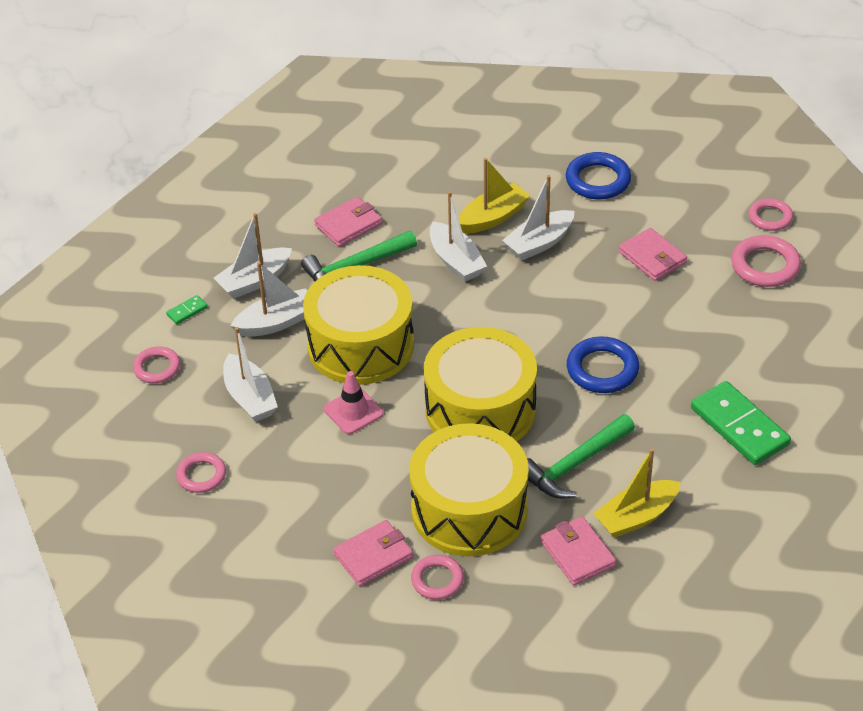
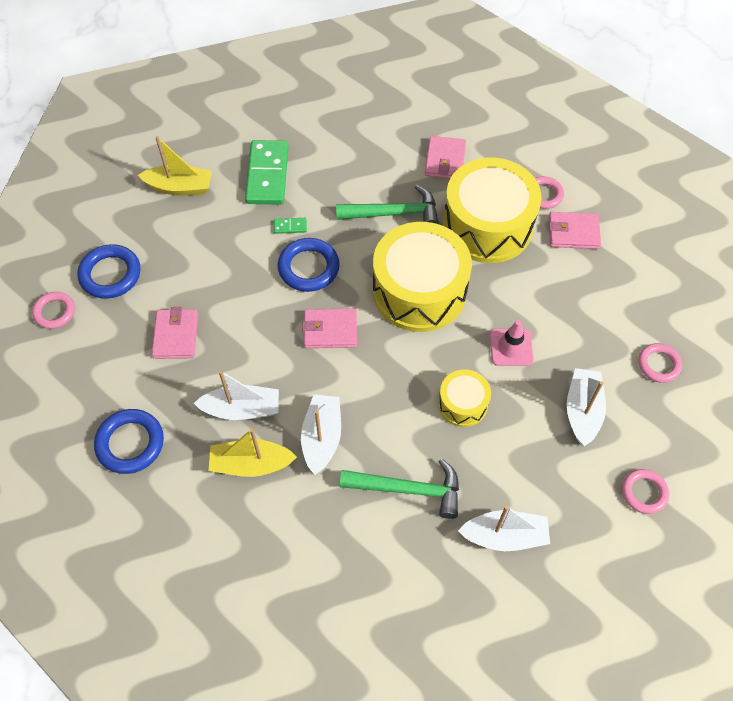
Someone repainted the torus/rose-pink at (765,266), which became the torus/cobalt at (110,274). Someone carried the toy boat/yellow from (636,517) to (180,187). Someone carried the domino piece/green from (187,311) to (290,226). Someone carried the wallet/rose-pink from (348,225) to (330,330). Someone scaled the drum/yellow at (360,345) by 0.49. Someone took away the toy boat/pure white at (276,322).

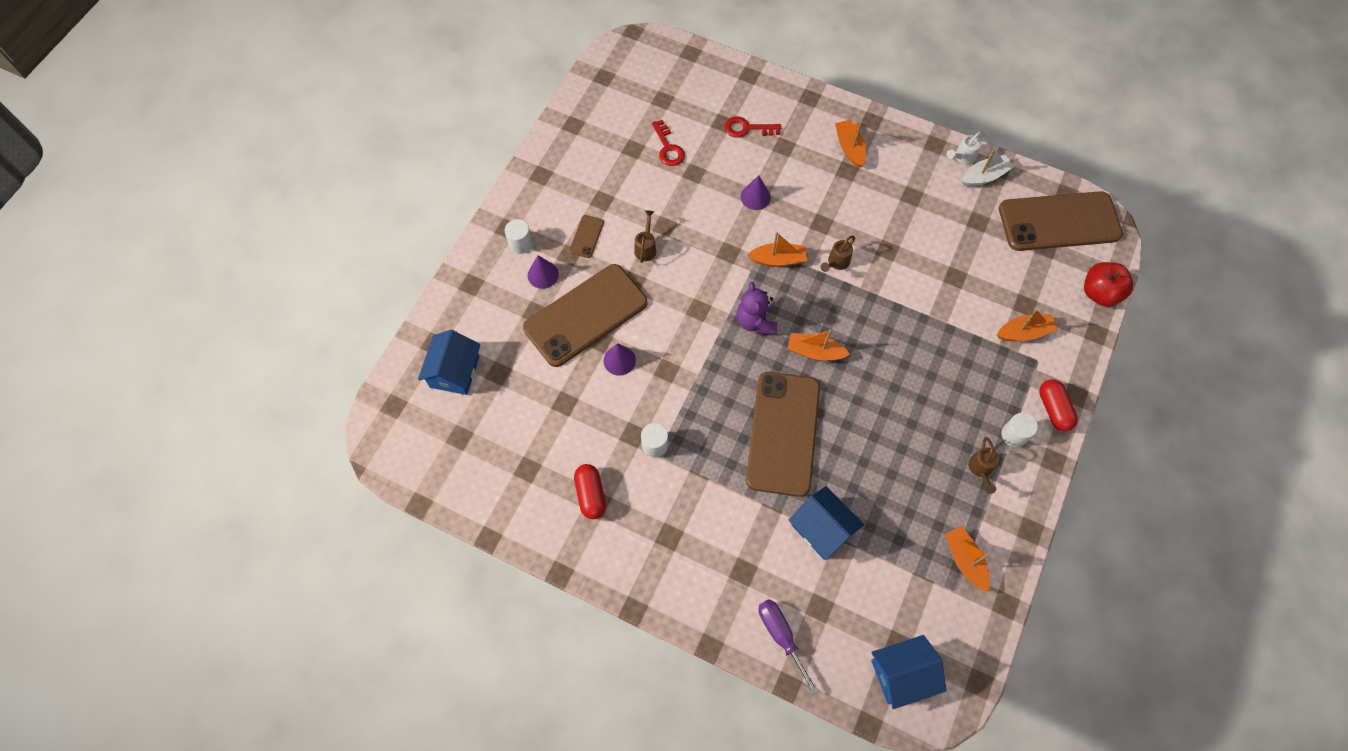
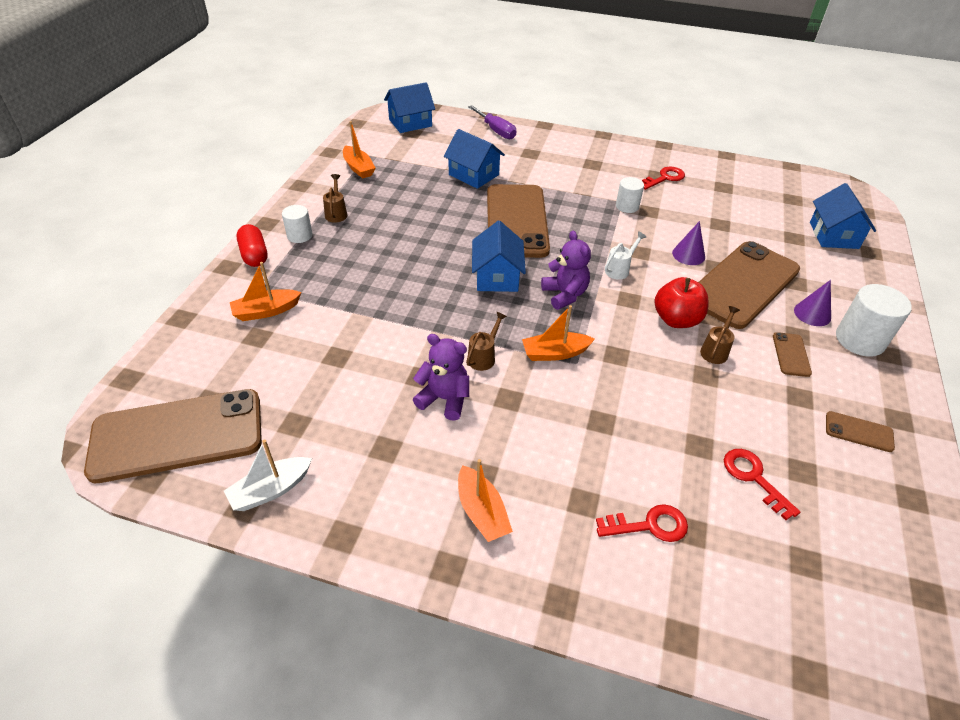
Someone put down the teddy/purple at (444,399). Someone swapped the toy boat/orange at (815,352) for the house/cobalt at (497,276). Someone carried the sprinkling can/pure white from (962,157) to (620,269). Someone swapped the capsule/red at (590,495) for the door key/red at (664,178). Someone carried the apple/red from (1099,293) to (676,320). Someone rotated the sprinkling can/brown at (646,247) by 150 degrees counterclockwise. Someone put down the phone/brown at (859,432). Someone scaled the cylinder shape/pure white at (520,243) by 1.65. Someone took away the cone shape/purple at (755,197).

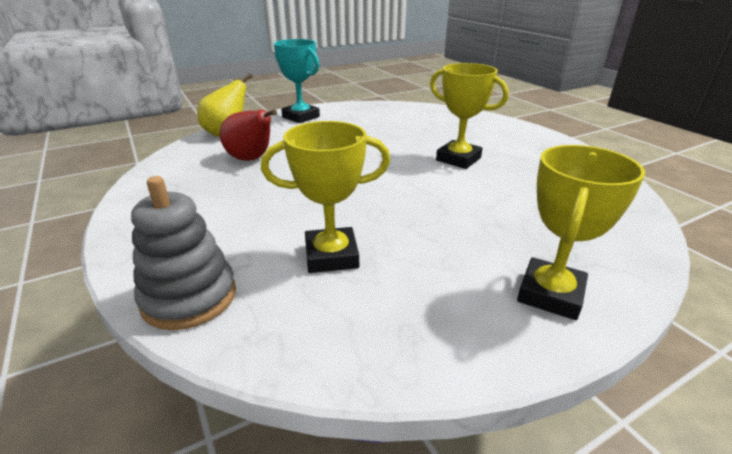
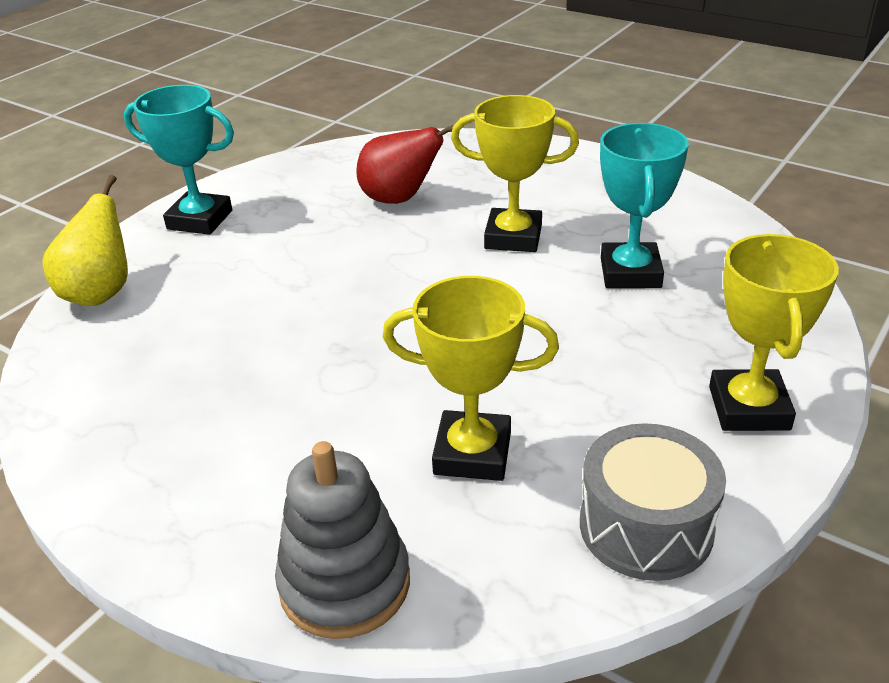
Someone carried the pear fruit/red from (251,159) to (400,199). Someone rotated the prize cup/yellow at (331,256) by 45 degrees clockwise. Someone put down the drum/grey at (646,526). Someone put down the prize cup/turquoise at (630,273).

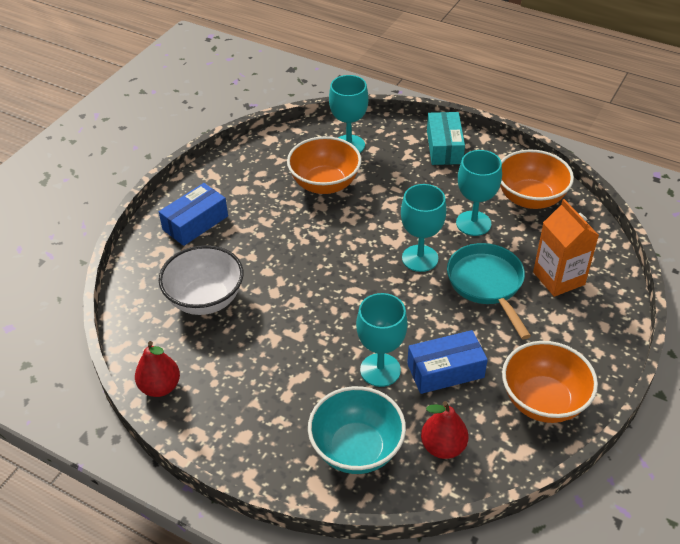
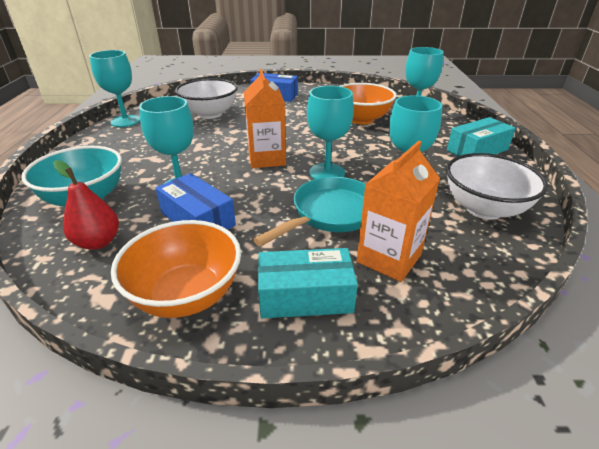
Someone swapped the pear fruit/red at (160,387) for the chalice/turquoise at (125,121). Someone put down the juice carton/orange at (267,159). Someone put down the box/turquoise at (305,296). Someone repainted the bowl/orange at (530,198), which became the bowl/pure white at (484,209).

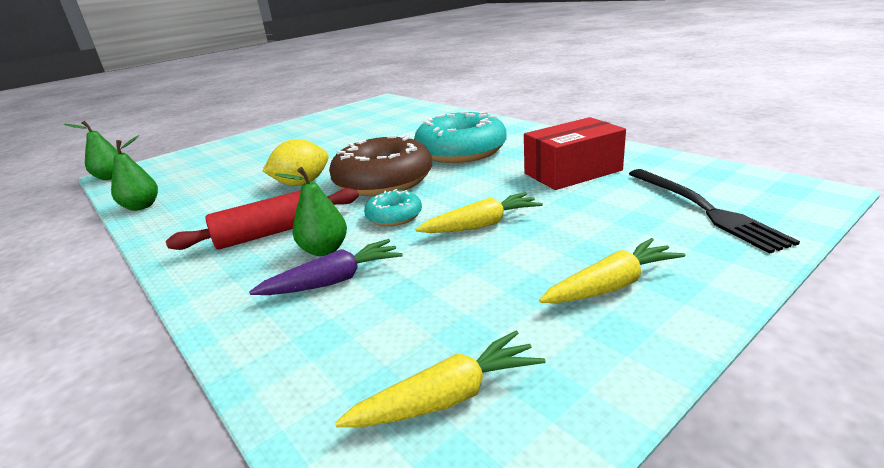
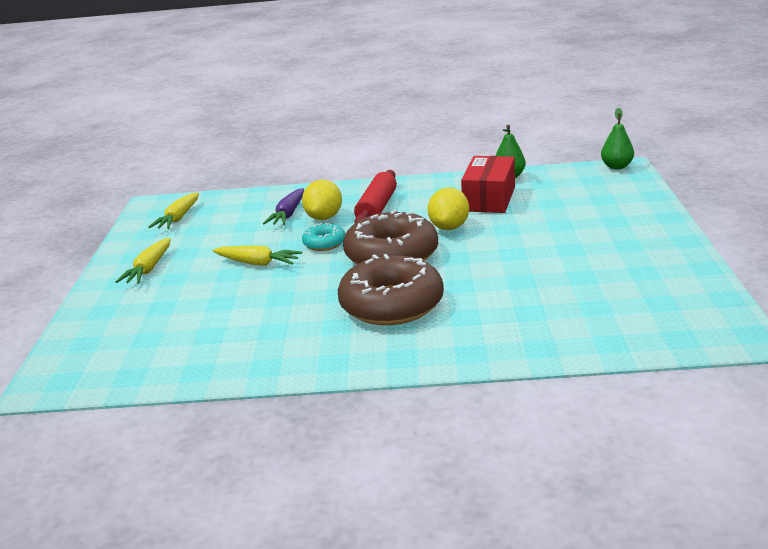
Someone rotated the carrot/yellow at (482,225) by 90 degrees counterclockwise. Someone swapped the pear fruit/green at (324,250) for the citrus fruit/yellow at (324,217). Someone repainted the glazed donut/turquoise at (461,151), which became the glazed donut/brown at (391,304). Someone carried the box/red from (572,172) to (489,199). Someone took away the fork/ebony at (704,209).

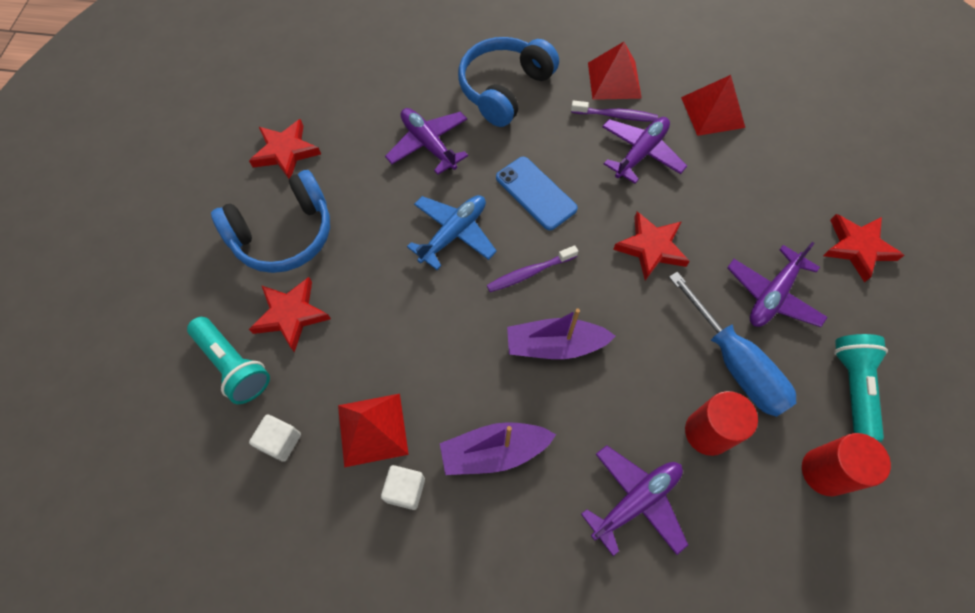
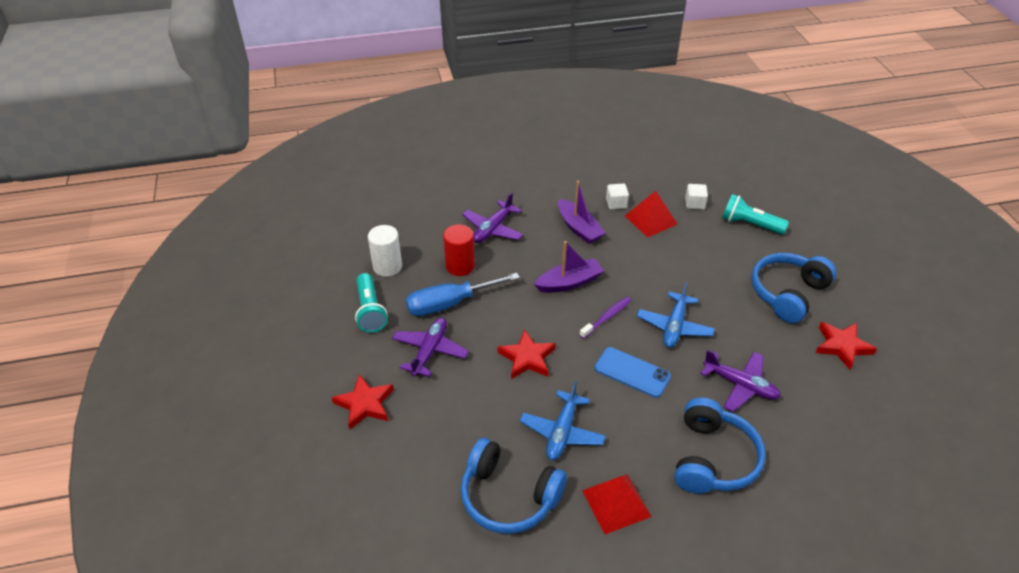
Someone repainted the cylinder shape/red at (824,472), which became the cylinder shape/pure white at (387,266). Someone rotated the flat screwdriver/cobalt at (735,363) by 60 degrees counterclockwise. Someone swapped the pyramid shape/red at (712,112) for the headphones/cobalt at (508,496). Someone repainted the toy plane/purple at (640,153), which became the toy plane/cobalt at (562,432). Someone rotated the toy boat/purple at (494,452) by 90 degrees clockwise. Someone took away the star shape/red at (291,315). Someone took away the dental brush/purple at (616,116).

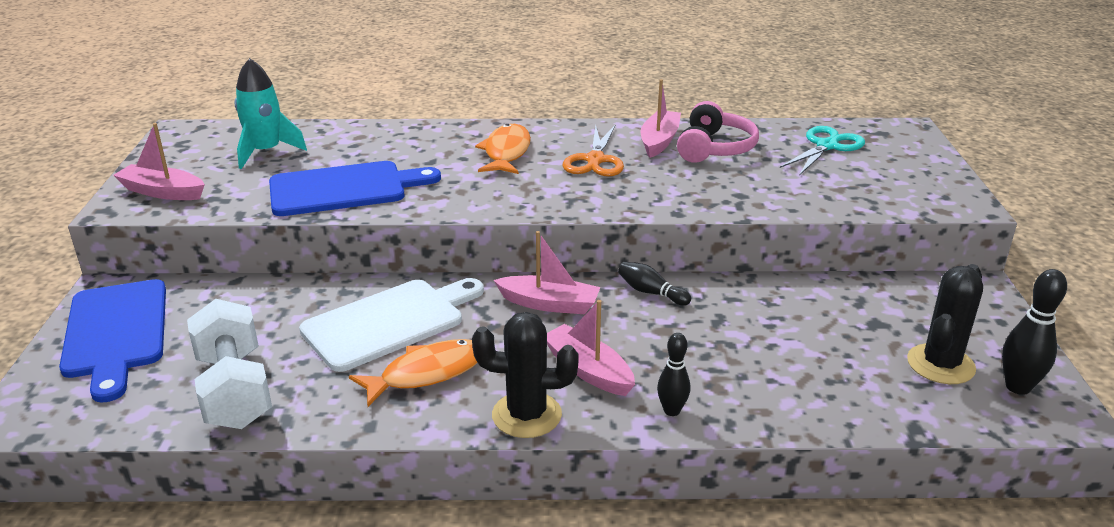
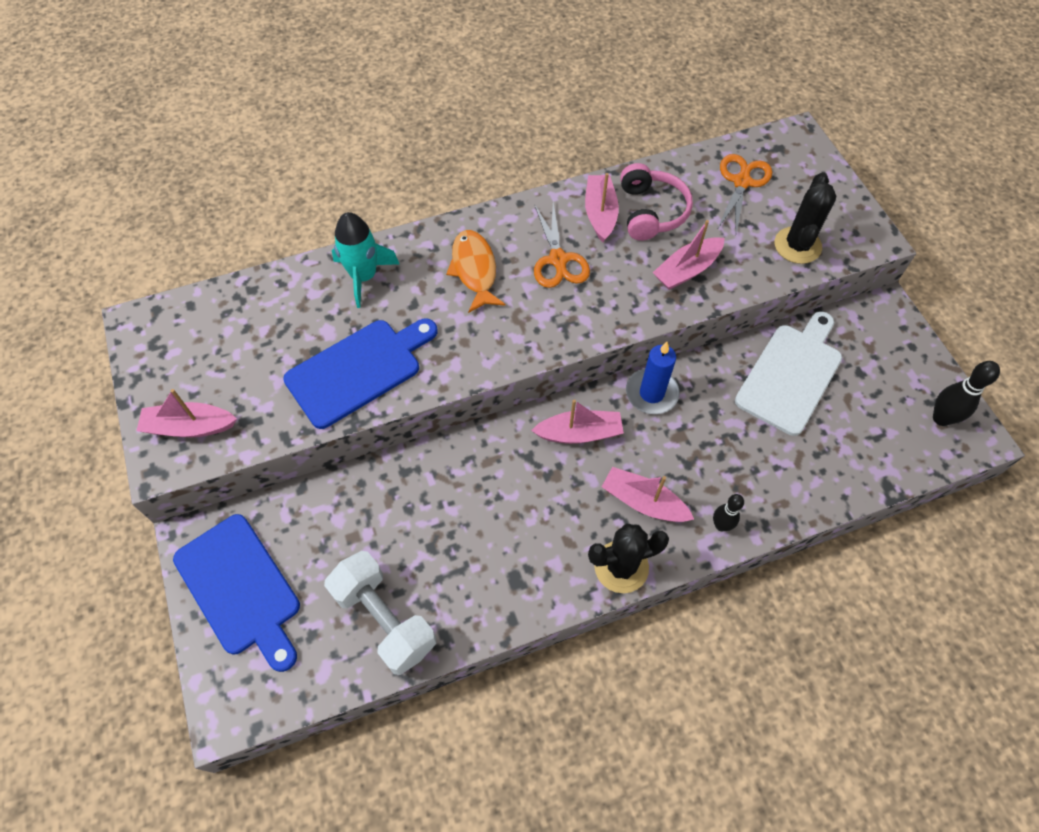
Someone carried the rocket/turquoise from (266,152) to (364,276). Someone swapped the tenpin/ebony at (651,292) for the pillar candle/cobalt at (651,393). Someone put down the toy boat/rose-pink at (687,270). Someone repainted the pair of scissors/turquoise at (827,146), which became the pair of scissors/orange at (741,182). Someone carried the cutting board/pure white from (389,322) to (791,374). Someone carried the prickly plant/ebony from (940,364) to (797,245). Someone took away the fish figure/orange at (426,373).

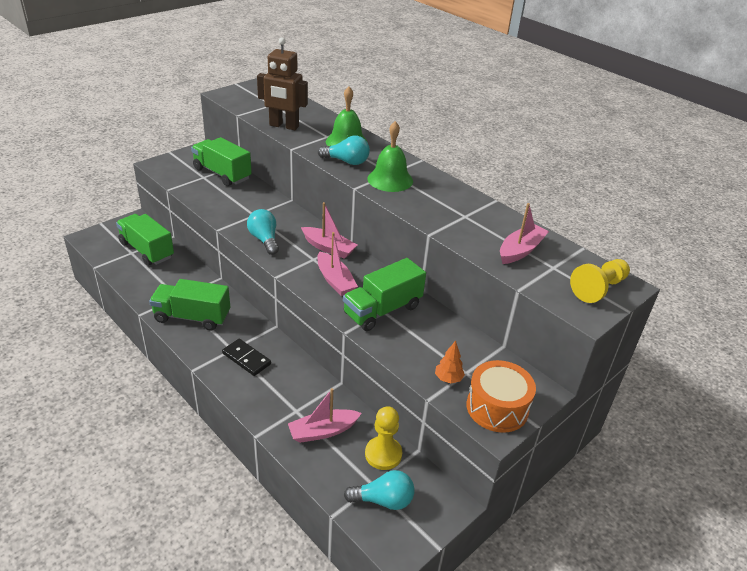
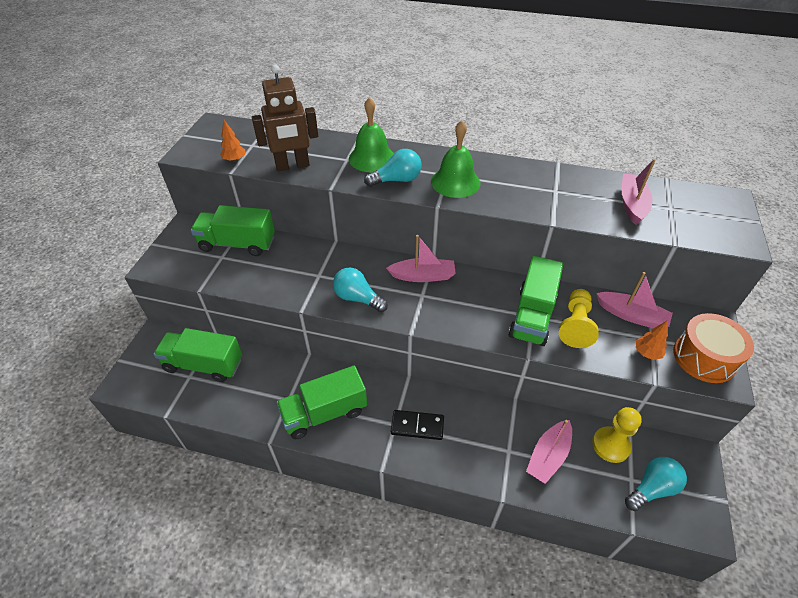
Someone put down the fir tree/orange at (235,160). Someone carried the pawn/yellow from (598,289) to (575,325). Someone carried the toy boat/rose-pink from (335,281) to (631,316).

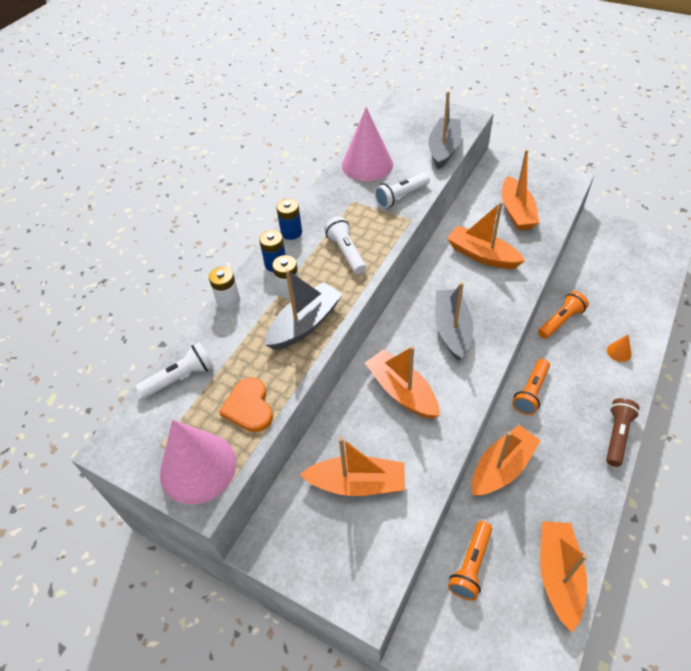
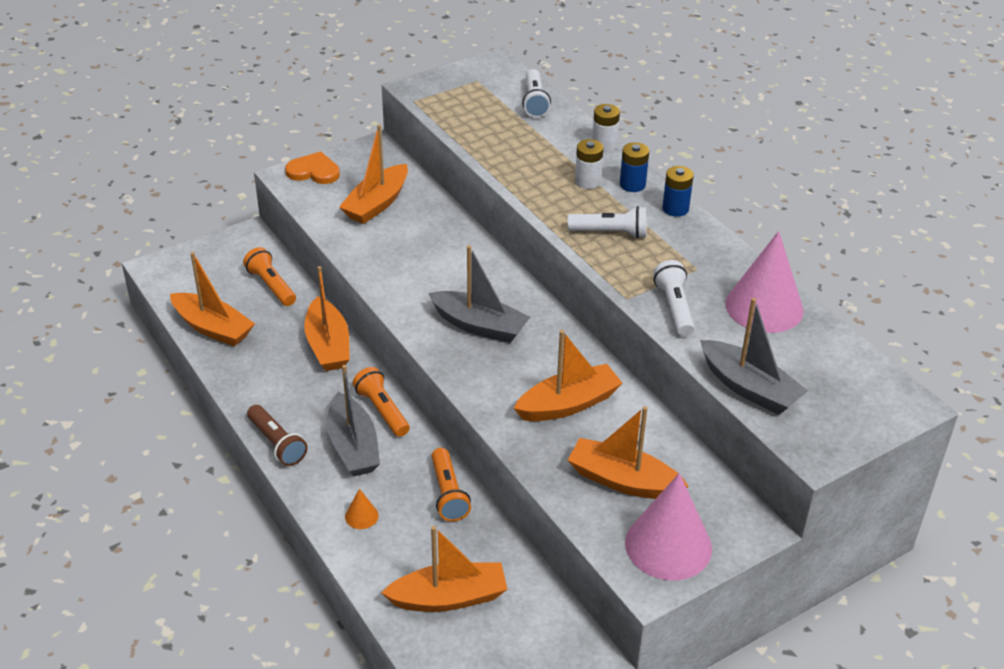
Someone carried the love heart/orange from (249,407) to (314,171). Someone carried the toy boat/grey from (305,324) to (353,446). Someone carried the toy boat/orange from (402,391) to (449,598). Someone carried the cone shape/rose-pink from (198,467) to (668,545).

